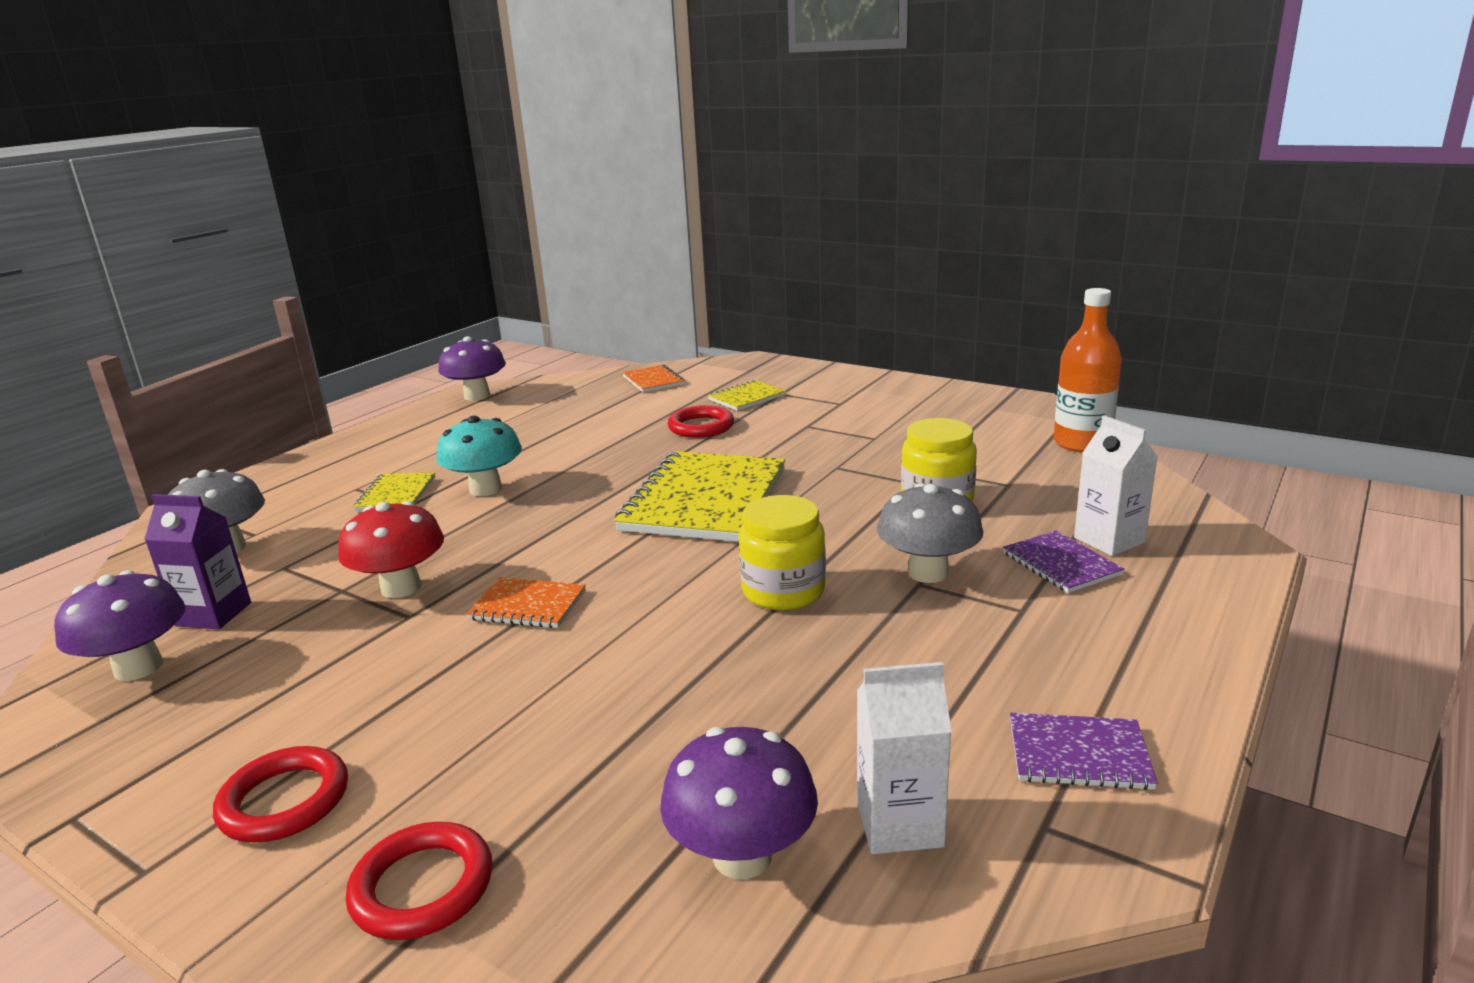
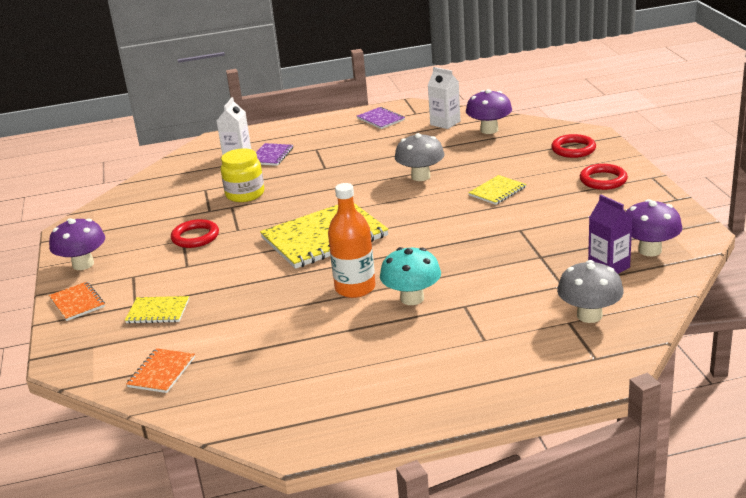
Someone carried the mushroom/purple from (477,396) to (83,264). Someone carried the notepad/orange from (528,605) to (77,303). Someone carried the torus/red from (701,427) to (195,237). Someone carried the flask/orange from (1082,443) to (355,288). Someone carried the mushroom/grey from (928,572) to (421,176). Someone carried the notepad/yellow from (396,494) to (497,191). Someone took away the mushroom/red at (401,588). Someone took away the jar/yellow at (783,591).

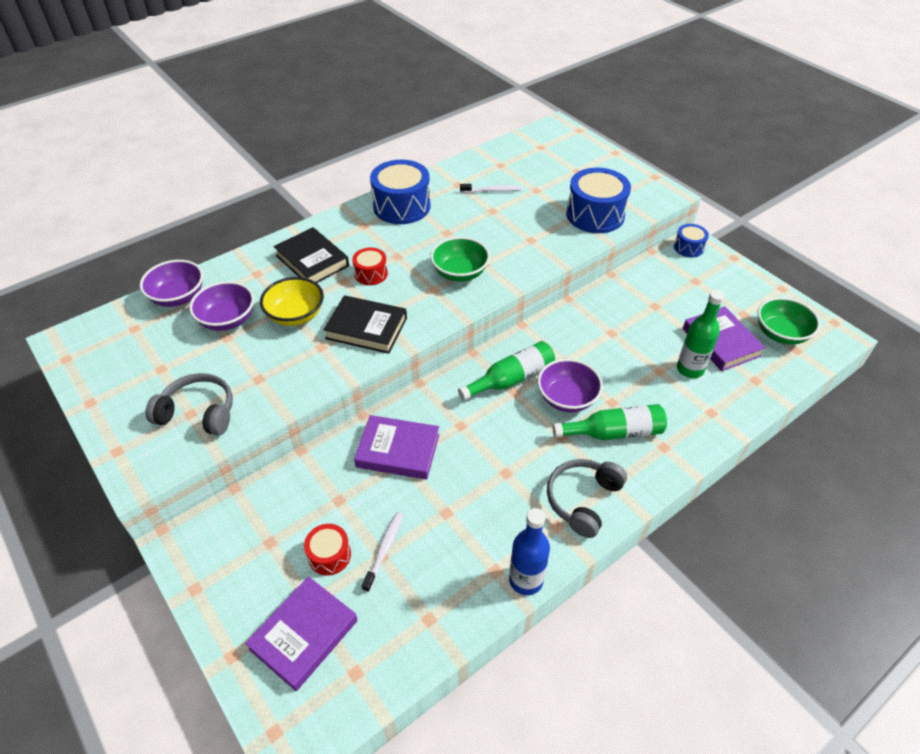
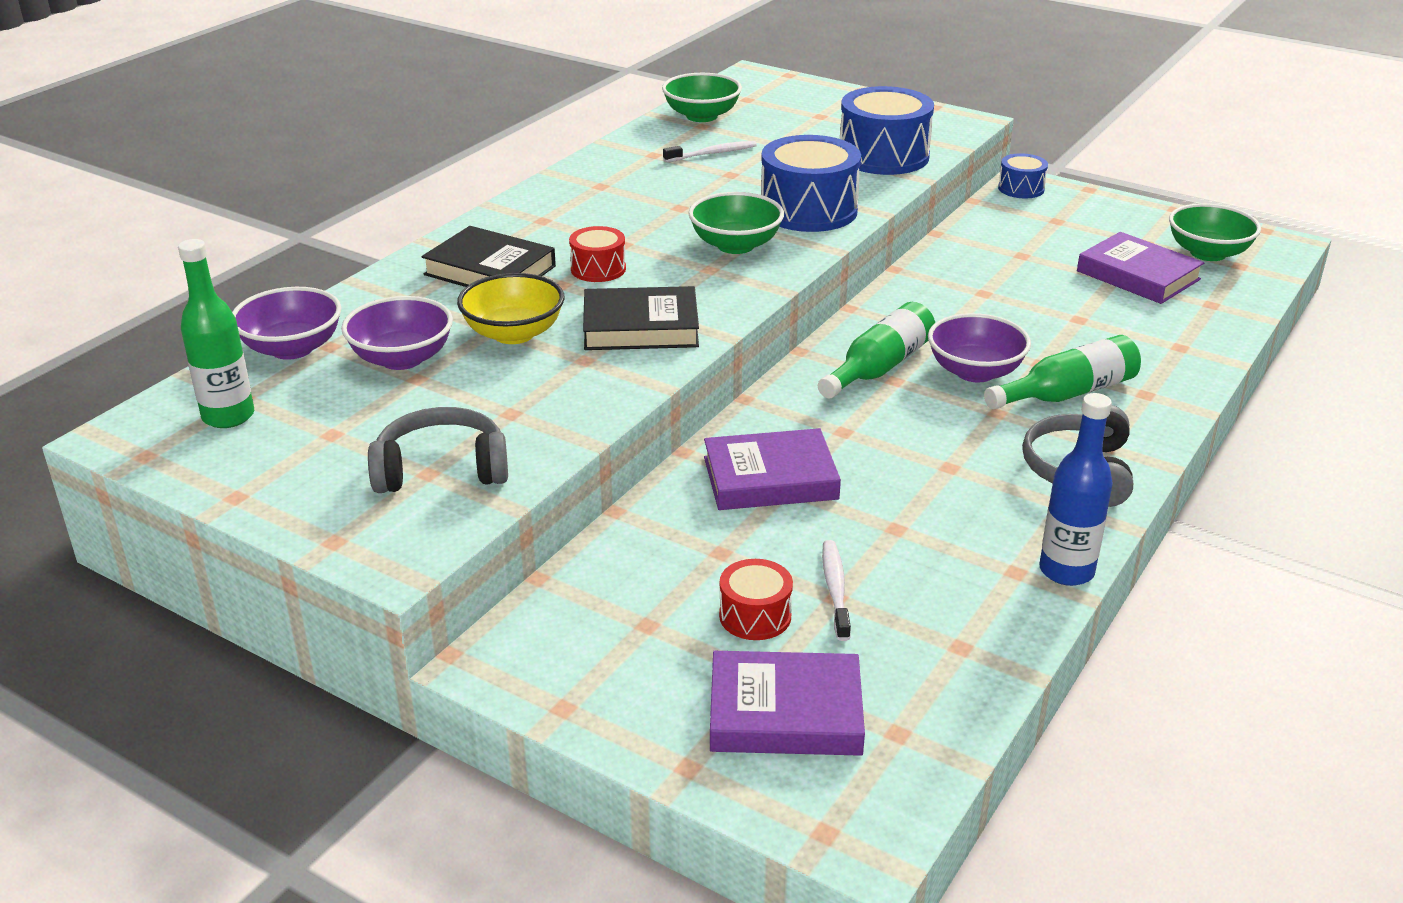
Someone carried the flask/green from (690,369) to (228,416). Someone put down the bowl/green at (701,116). Someone rotated the hardcover/purple at (304,635) by 75 degrees clockwise. Someone carried the drum/cobalt from (401,206) to (808,210).

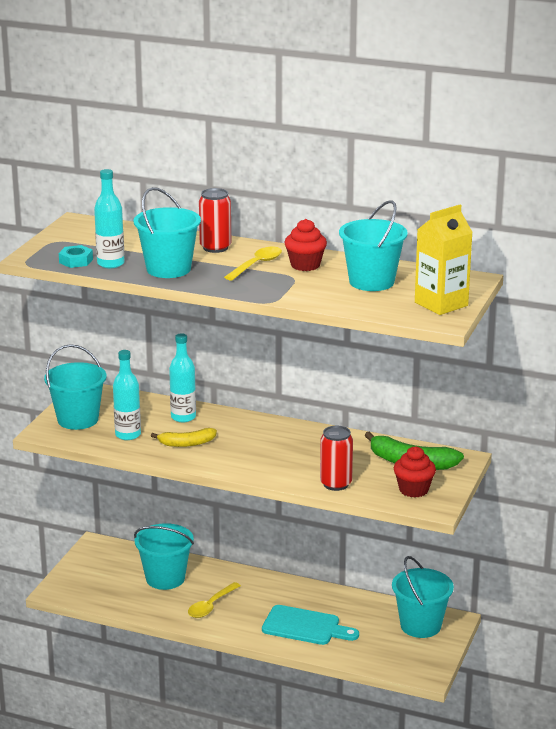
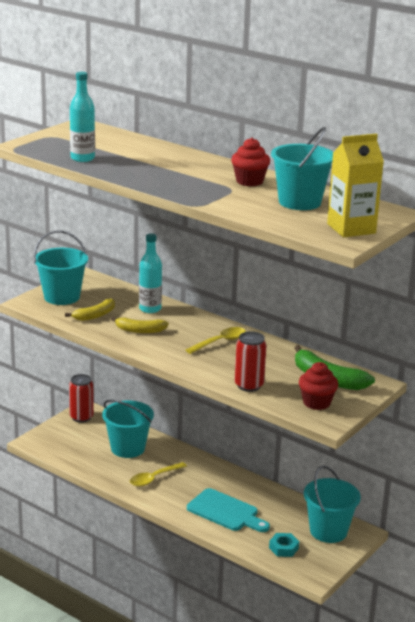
Someone swapped the flask/turquoise at (128,435) for the banana fruit/yellow at (95,315). Someone carried the soda can/red from (215,248) to (81,417). Someone carried the spoon/yellow from (257,265) to (220,342). Someone carried the hexagon nut/turquoise from (76,261) to (283,548). Someone took away the bucket/turquoise at (168,269).

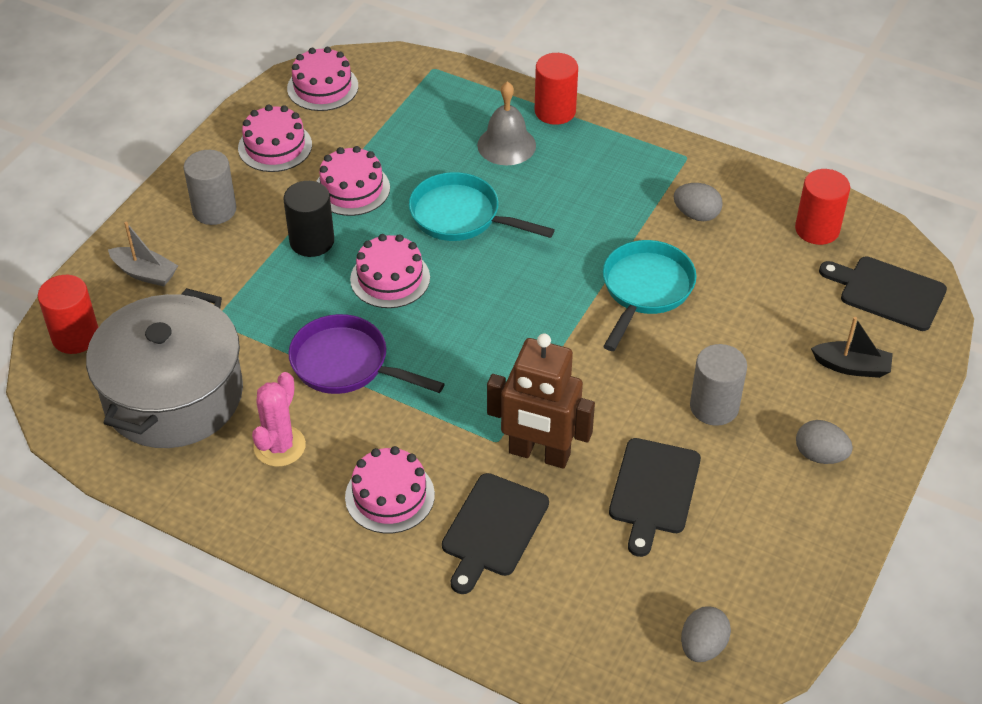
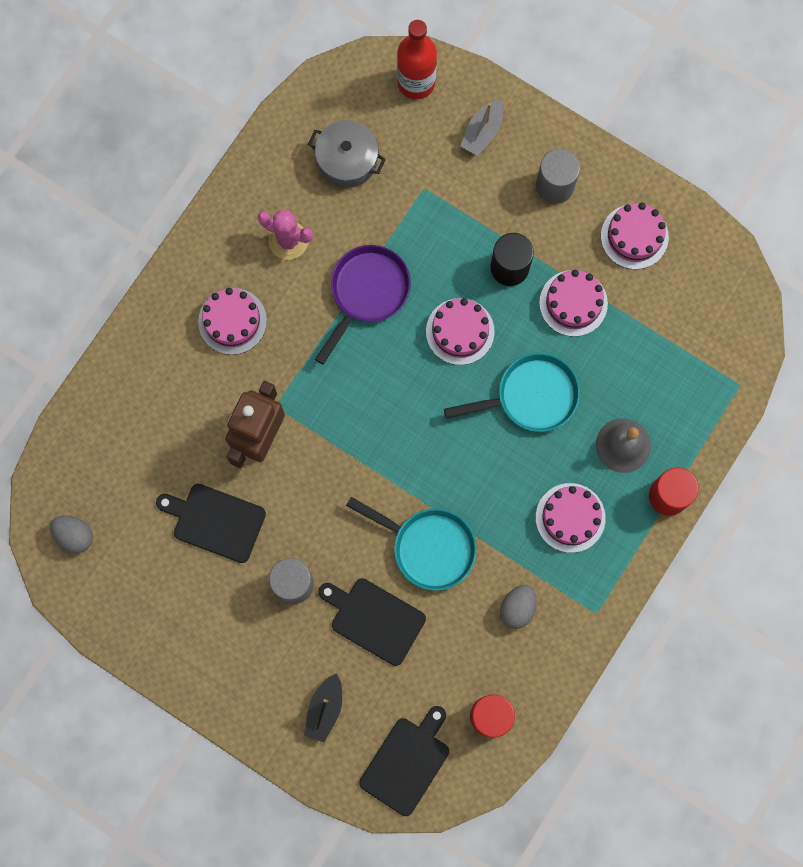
Someone scaled the stockpot/grey at (173,395) by 0.54. Someone carried the cutting board/ebony from (493,529) to (374,619). Someone swapped the cylinder shape/red at (75,336) for the flask/red at (416,82). Someone rotated the frying pan/turquoise at (461,216) by 45 degrees clockwise. Someone carried the cake/rose-pink from (322,87) to (570,517). Someone took away the egg/grey at (820,455).

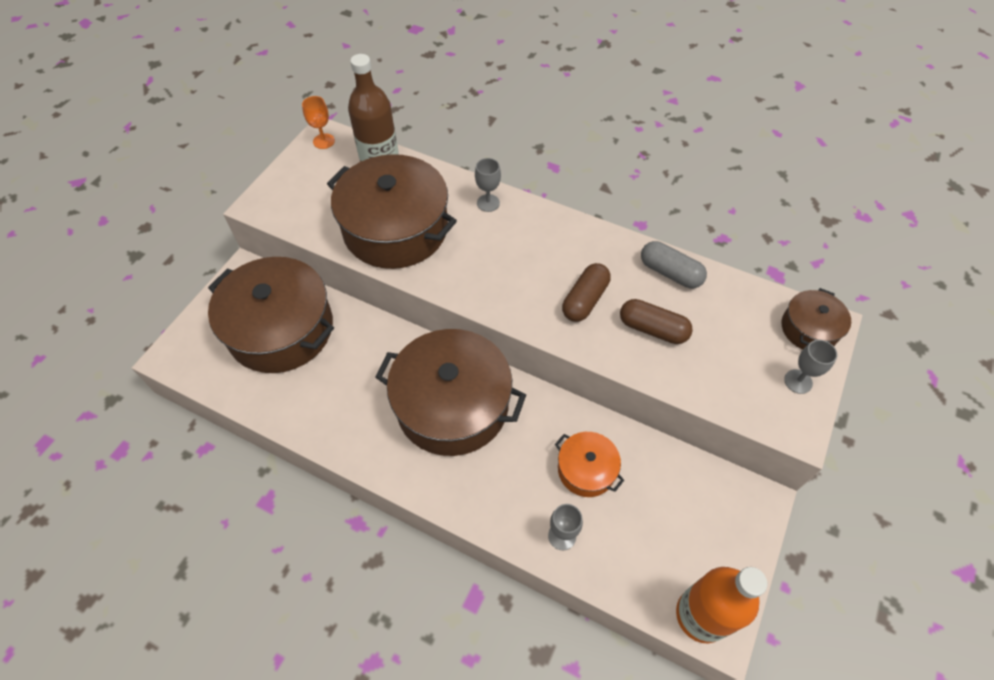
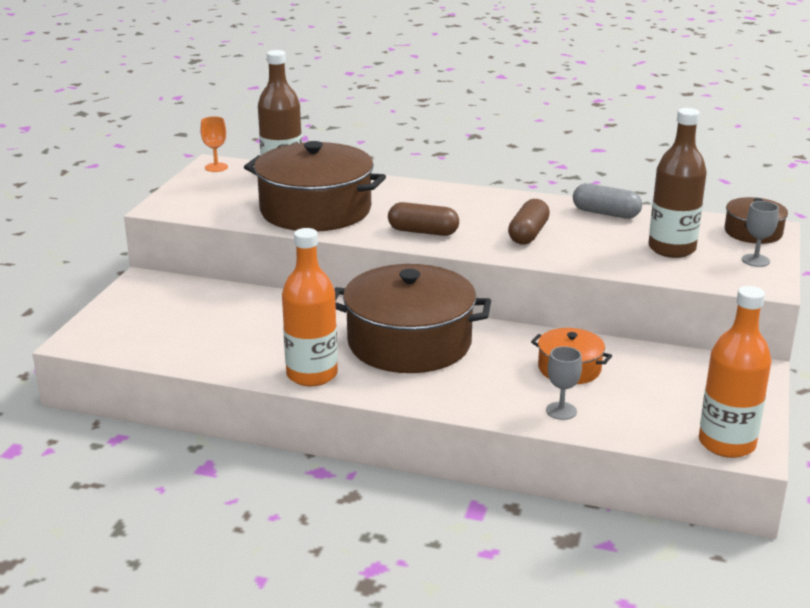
Someone put down the flask/orange at (312,374). Someone carried the capsule/brown from (652,329) to (423,232). Someone put down the flask/brown at (671,249). Someone took away the stockpot/brown at (281,329). Someone took away the chalice/grey at (488,203).

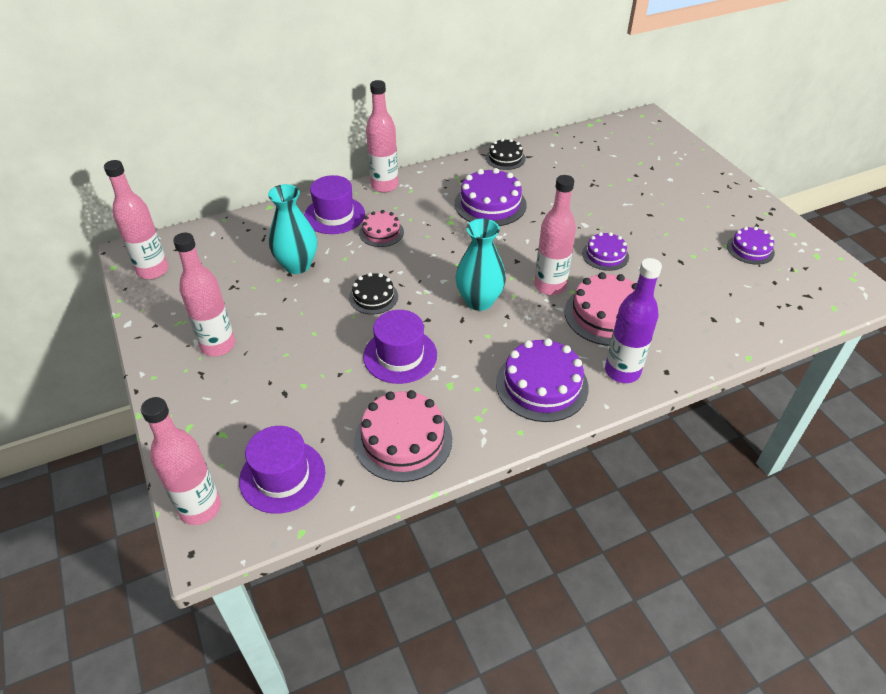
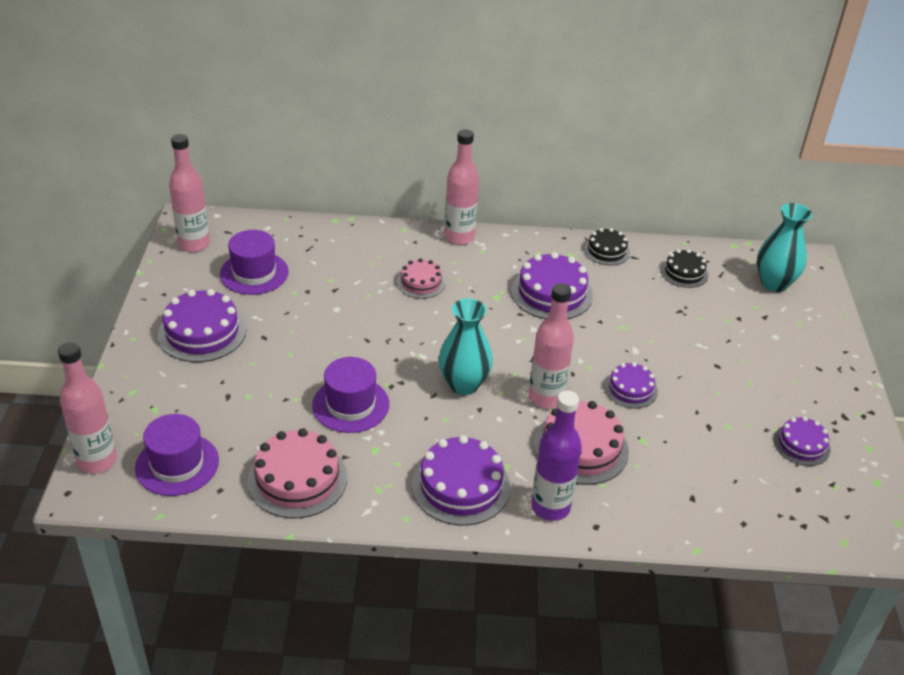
Someone swapped the flask/rose-pink at (218,345) for the cake/purple at (202,332). Someone carried the tall hat/purple from (334,215) to (254,273). Someone carried the cake/ebony from (373,297) to (684,272). Someone carried the vase/turquoise from (297,265) to (774,283).

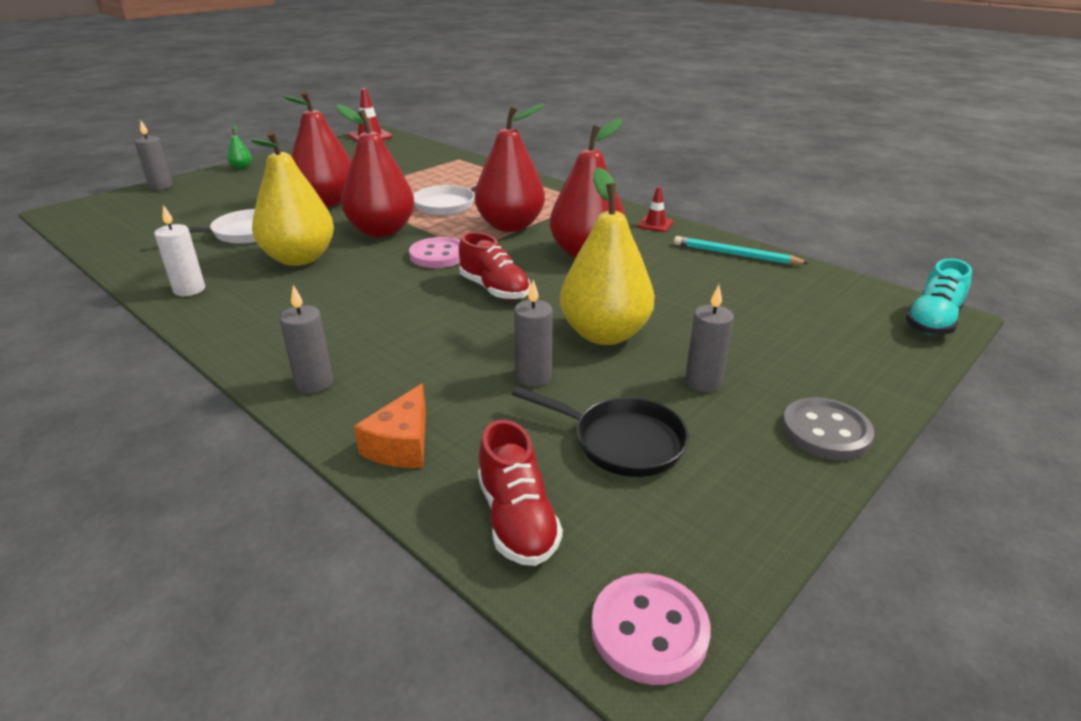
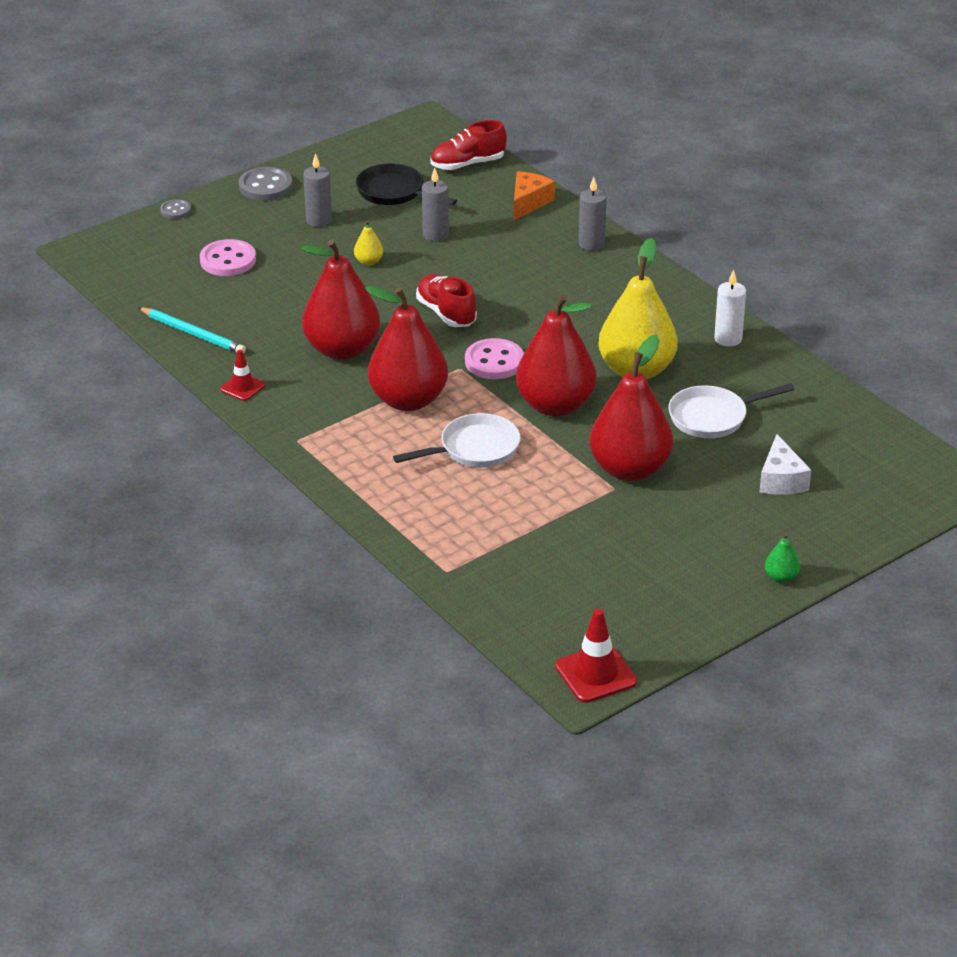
Someone put down the shirt button/grey at (175,210). Someone carried the shirt button/rose-pink from (649,630) to (228,260). Someone scaled the pear fruit/yellow at (604,334) by 0.40. Someone rotated the shoe/red at (517,520) by 105 degrees counterclockwise. Someone put down the piece of cheese/pure white at (781,480). Someone took away the pillar candle/grey at (161,186). Someone took away the shoe/turquoise at (932,322).

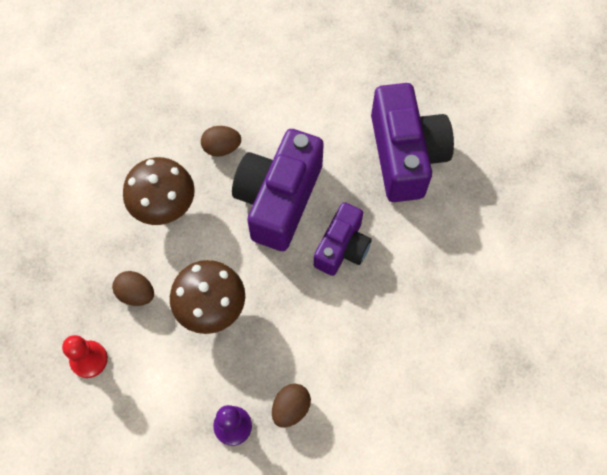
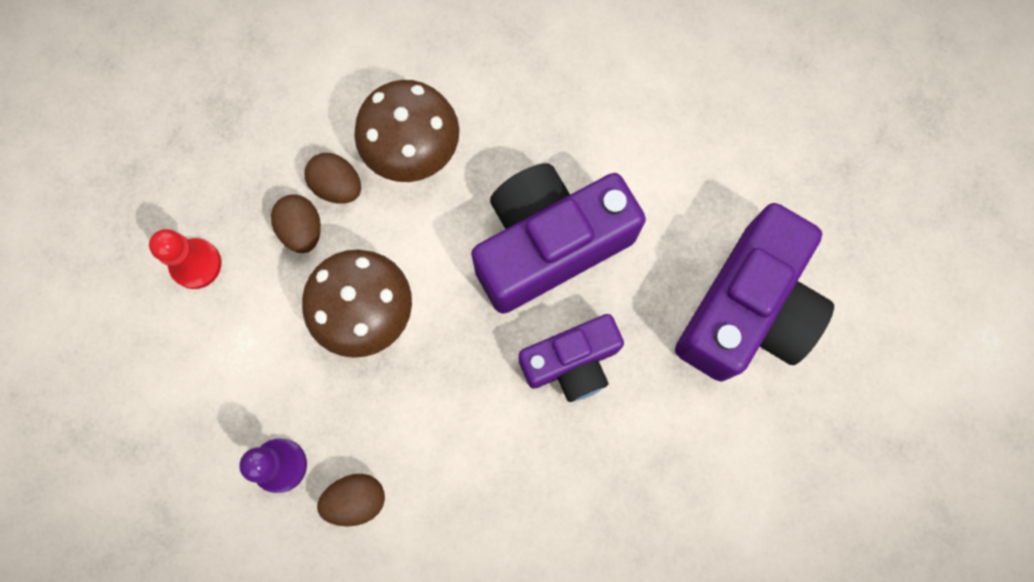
Someone carried the egg/brown from (222,148) to (338,186).

